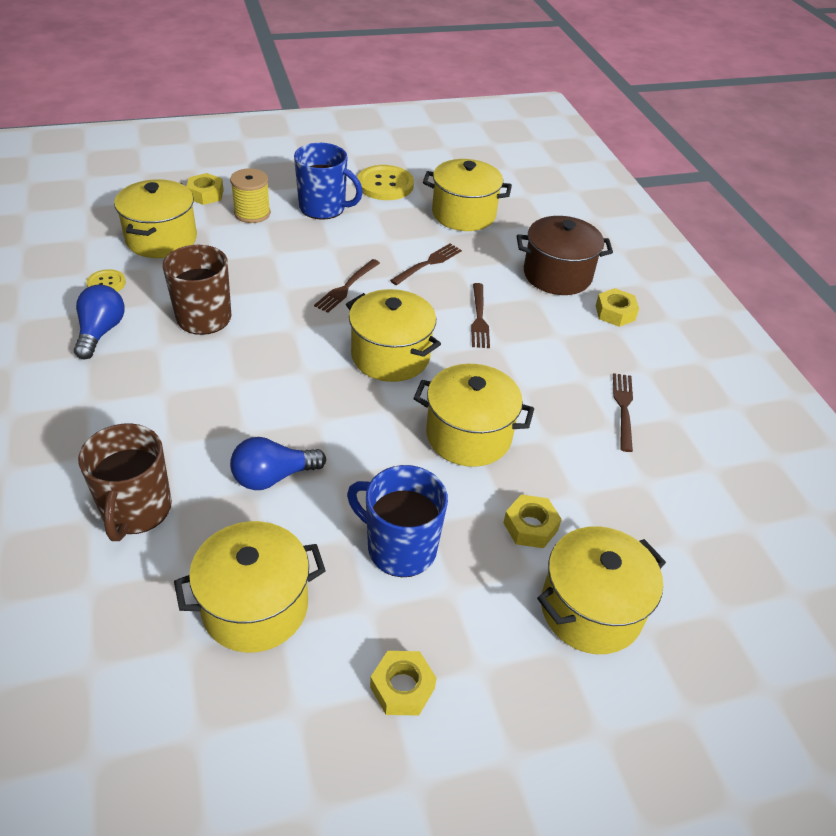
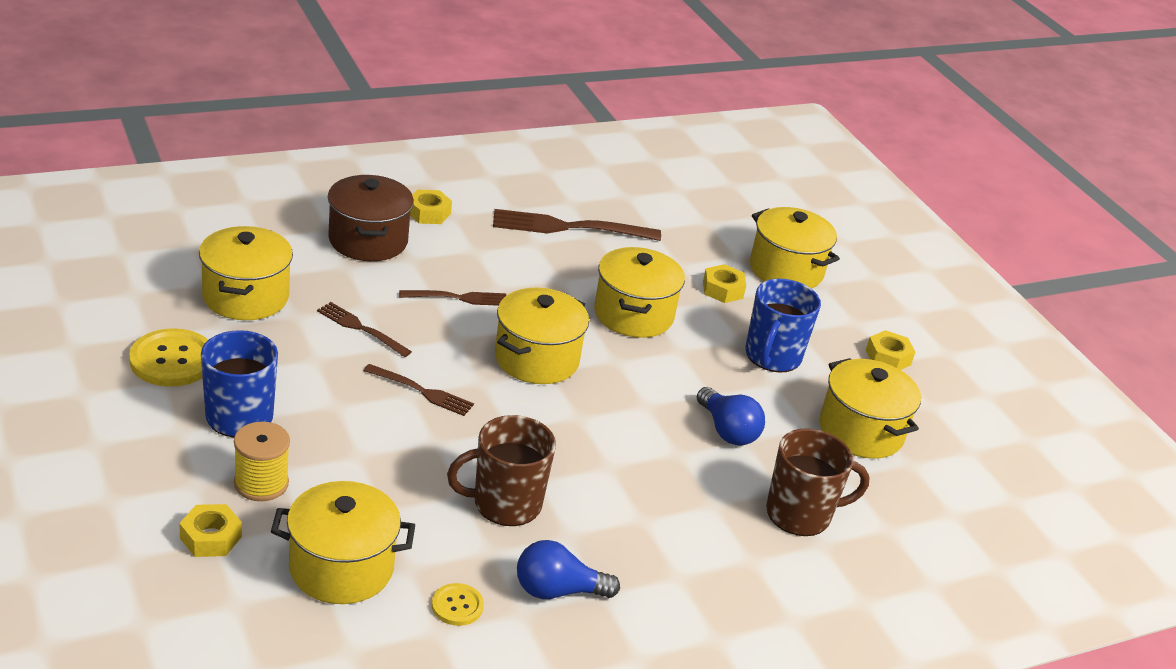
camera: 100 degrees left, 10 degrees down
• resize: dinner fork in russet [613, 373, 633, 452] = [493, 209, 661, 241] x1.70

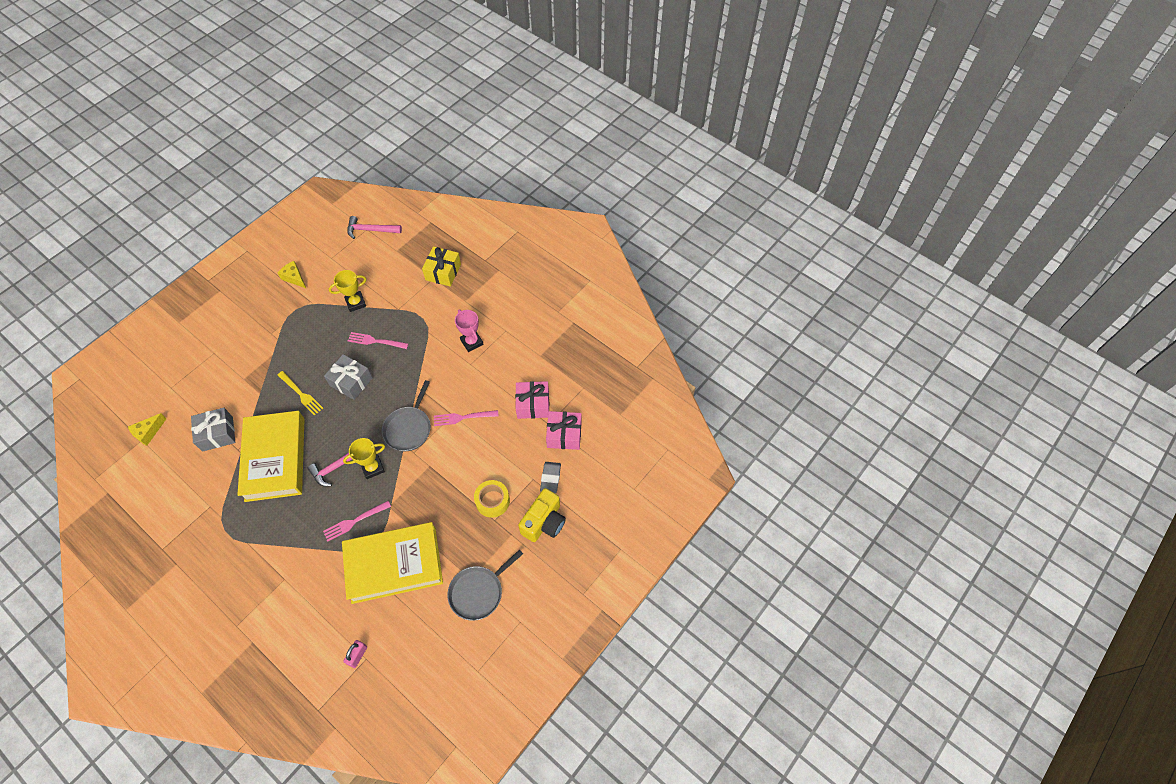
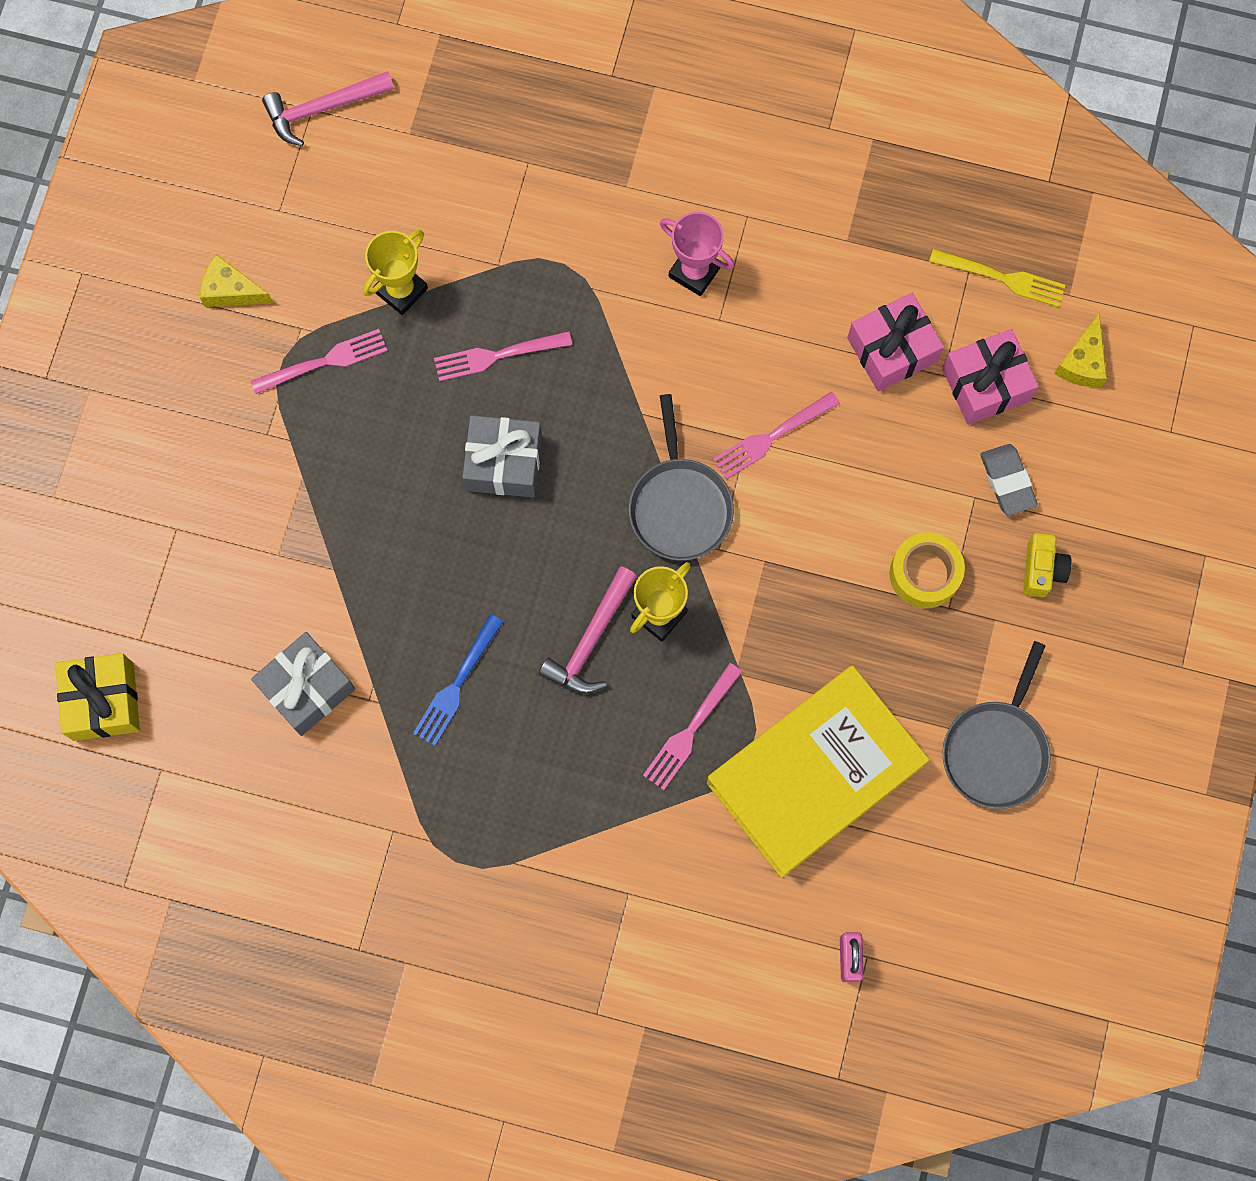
camera: 25 degrees left, 15 degrees up
• move: gift in bright yellow [422, 246, 461, 287] to [55, 653, 140, 741]
• move: dinner fork in bright yellow [278, 371, 323, 416] to [929, 249, 1066, 308]
• replace: hardback in bright yellow [237, 411, 305, 502] to dinner fork in cobalt [413, 614, 504, 746]
• move: piece of cheese in bright yellow [128, 413, 167, 446] to [1054, 314, 1107, 387]
• resize: photo camera in bright yellow [518, 488, 566, 542] = [1023, 533, 1072, 597] x0.59
• insert: dinner fork in rose-pink [251, 329, 387, 394]

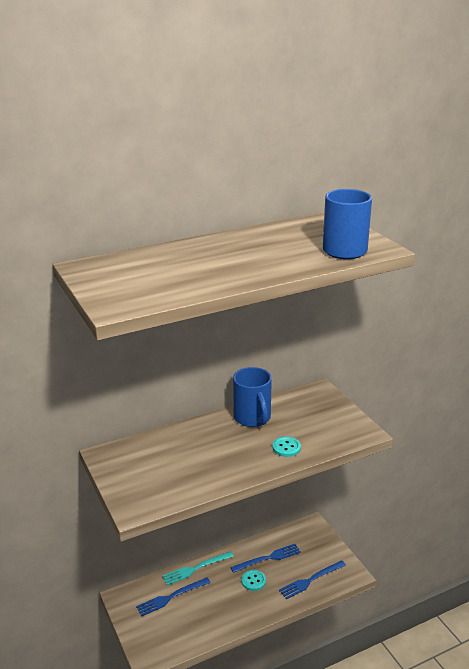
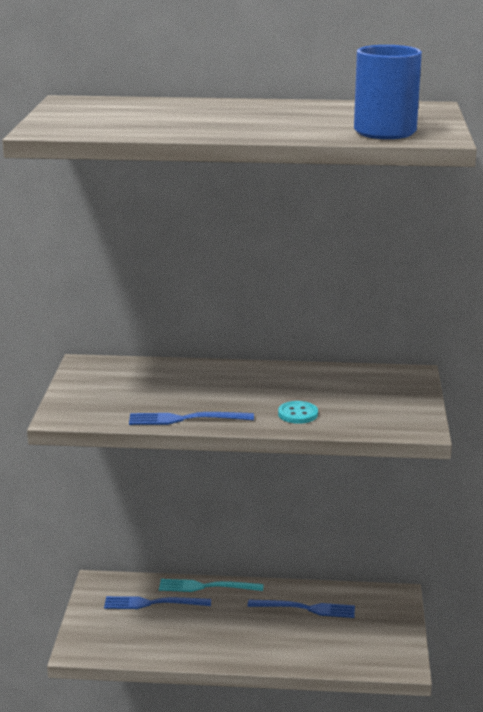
camera: 30 degrees right, 5 degrees down
• delete: tea mug in cobalt [233, 367, 272, 427]
• move: dinner fork in cobalt [279, 560, 346, 600] to [129, 412, 254, 425]
• delete: button in turquoise [241, 570, 266, 591]

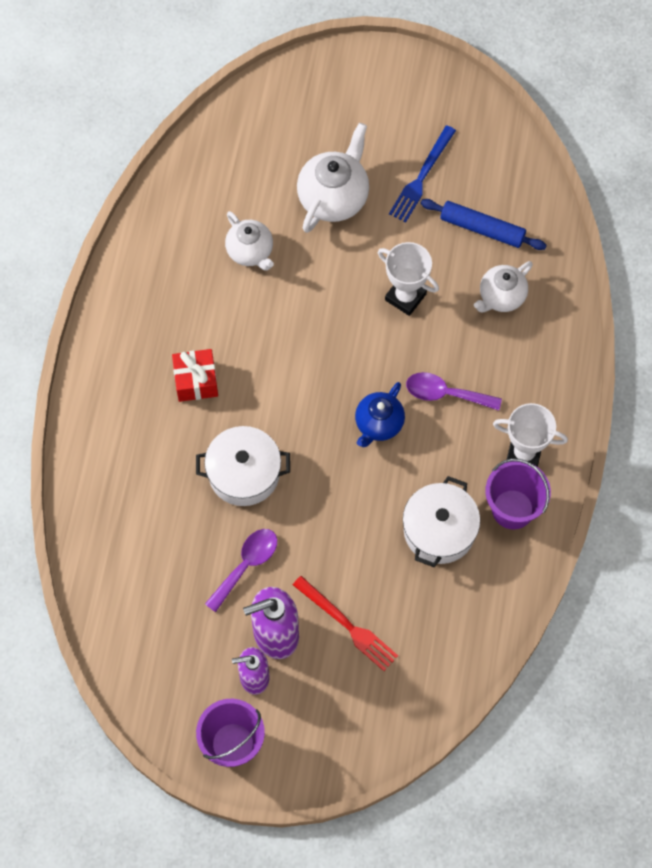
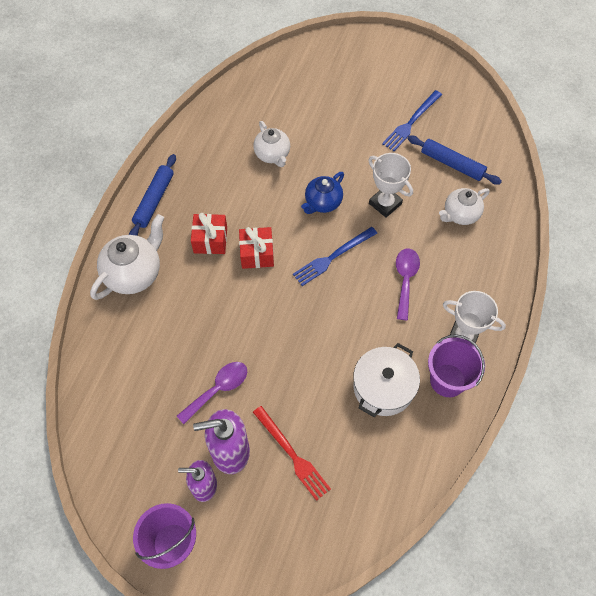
camera: 10 degrees right, 5 degrees down
• move: teapot in pure white [297, 123, 369, 233] to [90, 214, 164, 300]
• rotate: spoon in purple [406, 372, 502, 411] = [396, 248, 420, 320] 75 degrees clockwise
• move: teapot in cobalt [355, 382, 405, 447] to [301, 172, 344, 214]
• delete: pot in pure white [196, 426, 290, 506]
• insert: rolling pin in cobalt [129, 154, 176, 236]
• insert: gift in crimson [239, 227, 274, 269]
• insert: dinner fork in cobalt [293, 227, 377, 286]

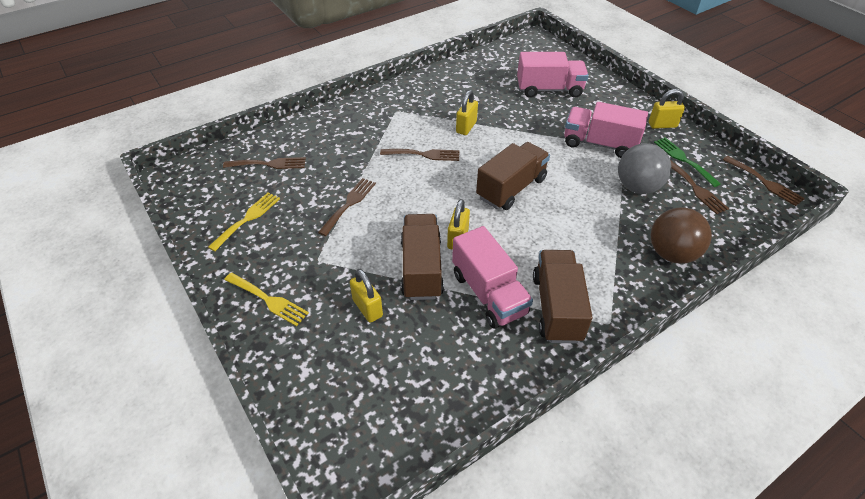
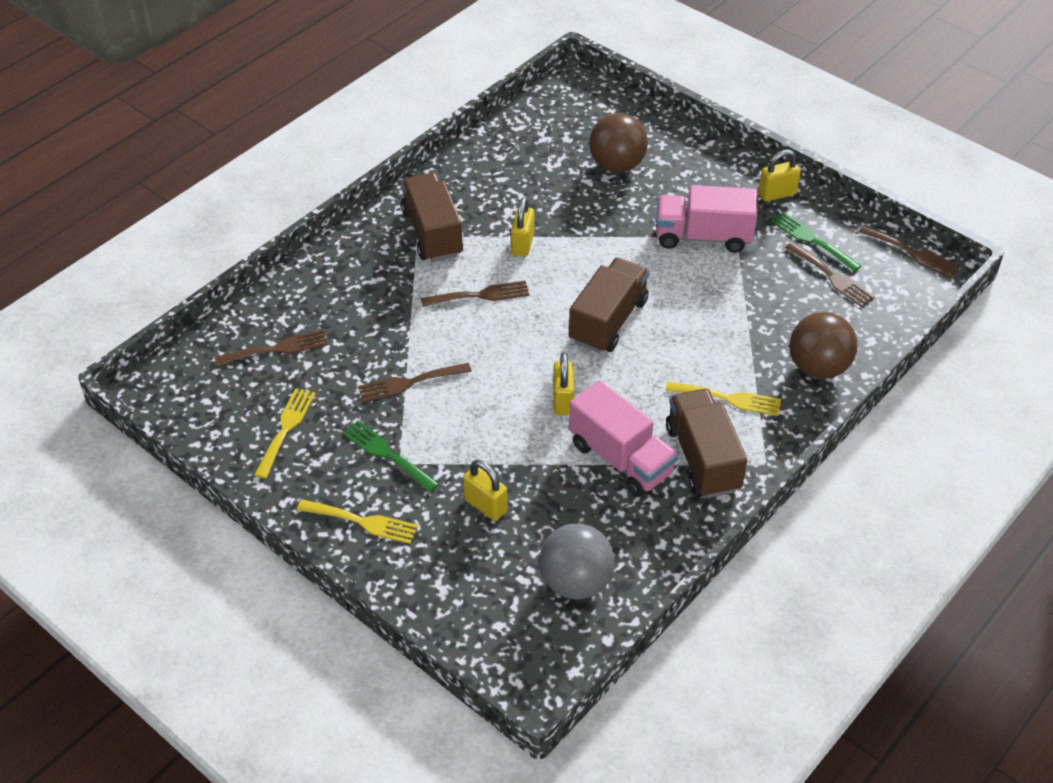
camera: 15 degrees left, 0 degrees up
• replace: lorry in rose-pink [517, 52, 589, 98] to ball in russet [589, 113, 648, 172]
• move: ball in grey [618, 143, 671, 194] to [539, 523, 615, 599]
• rotate: dinner fork in russet [318, 178, 376, 236] = [358, 363, 472, 402] 120 degrees counterclockwise
• move: lorry in russet [401, 214, 444, 300] to [401, 173, 463, 262]
• insert: dinner fork in bright yellow [665, 382, 781, 416]
• insert: dinner fork in leaf-green [343, 421, 439, 492]

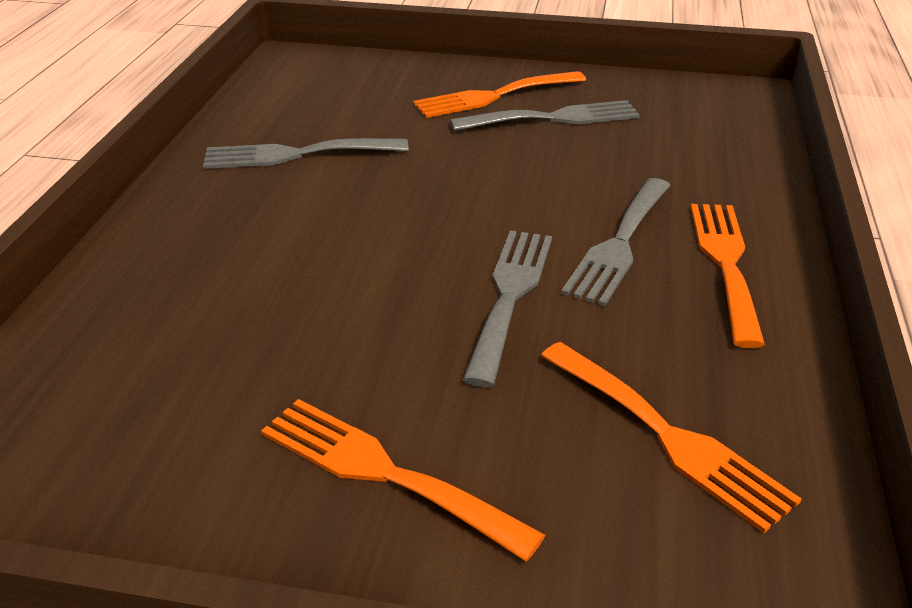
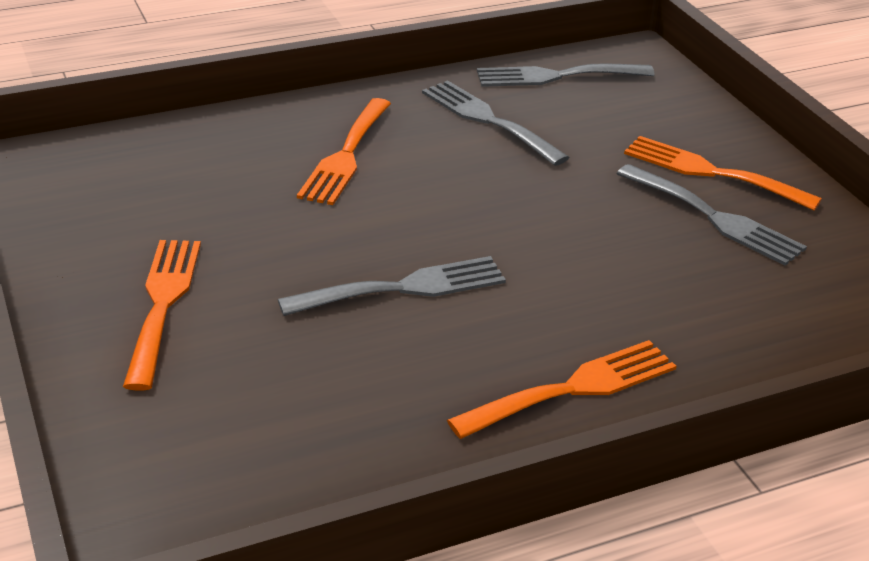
camera: 55 degrees right, 0 degrees up
• move: dinner fork in grey [561, 178, 671, 306] to [477, 63, 655, 87]
• move: dinner fork in orange [541, 342, 802, 533] to [297, 98, 391, 205]

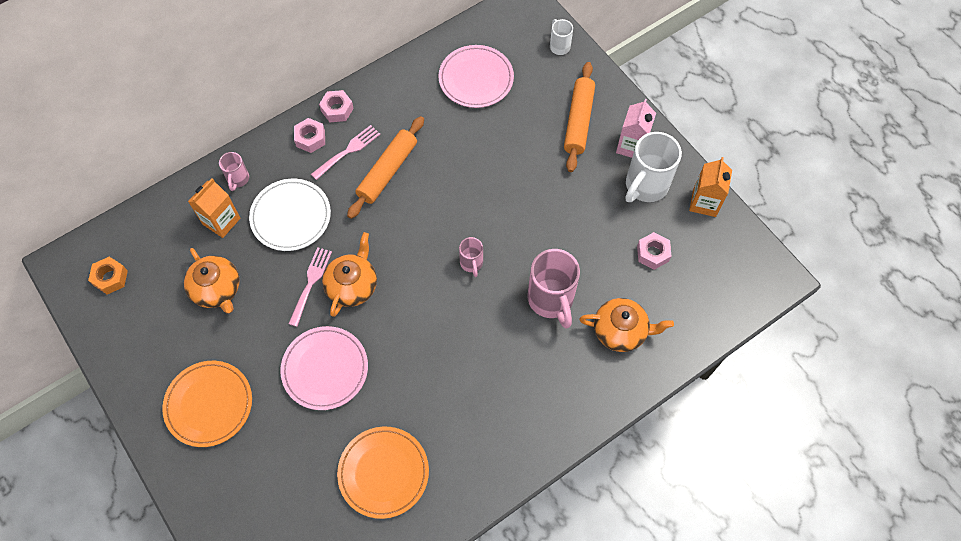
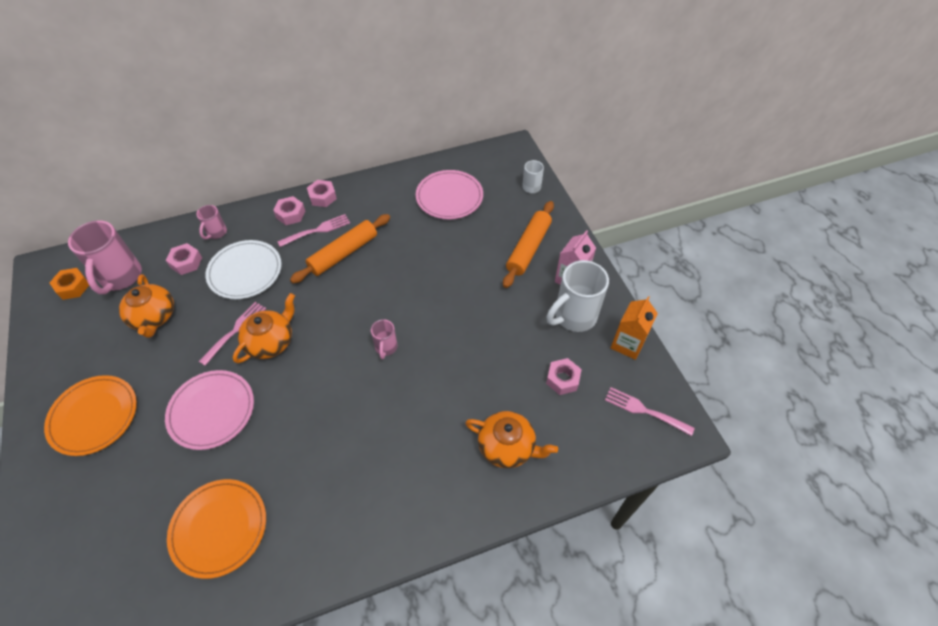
camera: 15 degrees right, 10 degrees down
• replace: carton in orange [188, 178, 240, 238] to nut in rose-pink [166, 243, 202, 275]
• move: tea mug in rose-pink [528, 249, 580, 329] to [68, 220, 142, 294]
• insert: dinner fork in rose-pink [605, 387, 695, 436]

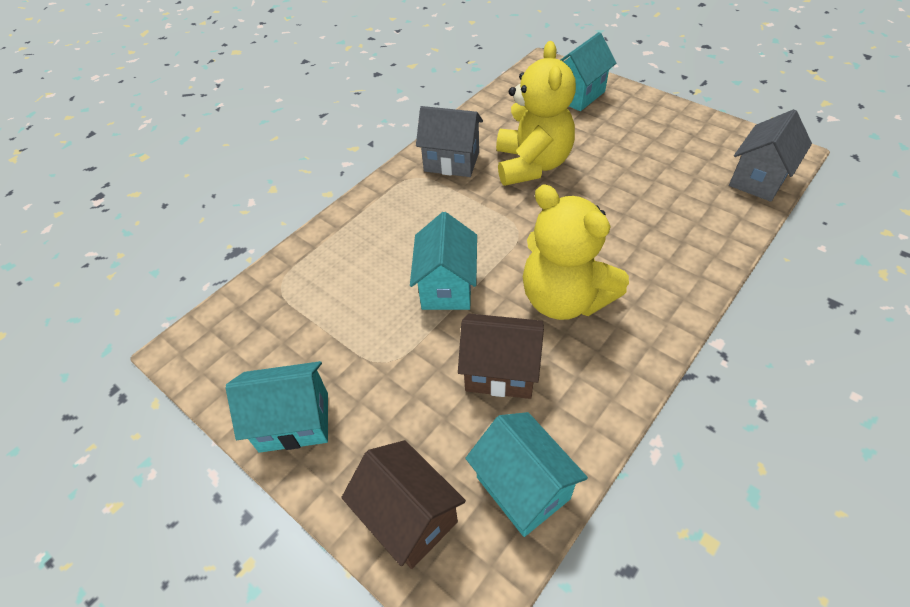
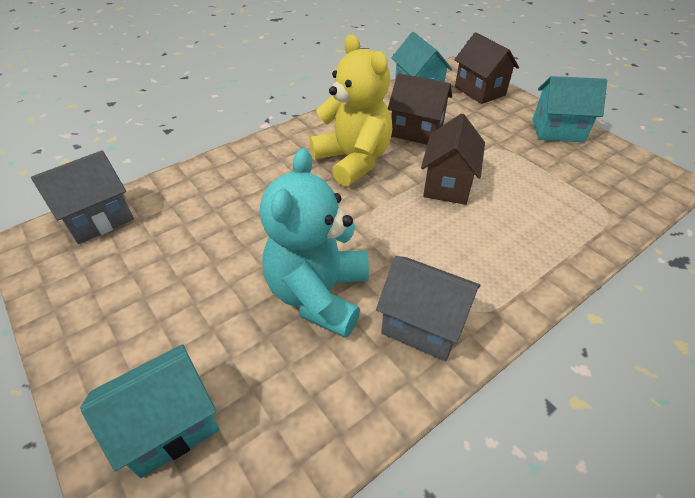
camera: 170 degrees left, 5 degrees down
• recolor: teddy bear in bright yellow [496, 41, 576, 186] to teddy bear in turquoise [260, 148, 369, 338]
• recolor: house in turquoise [410, 212, 477, 310] to house in russet [421, 114, 485, 205]

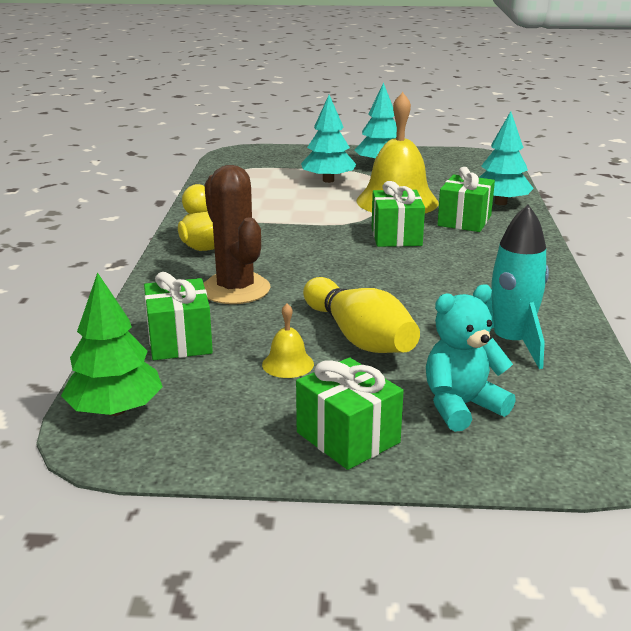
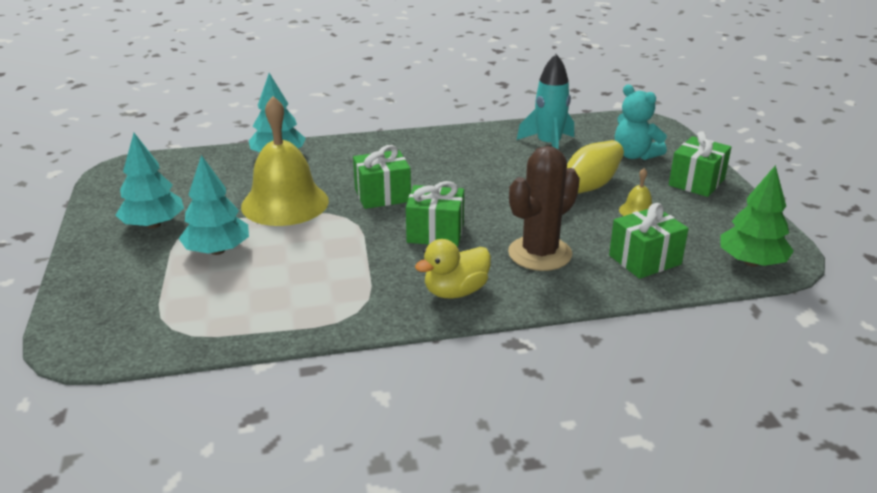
camera: 105 degrees left, 5 degrees up
• move: gift in leaf-green [437, 167, 495, 232] to [406, 181, 464, 247]

